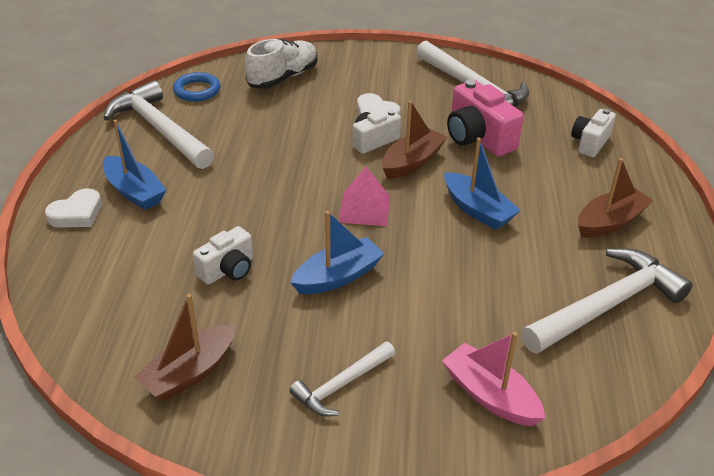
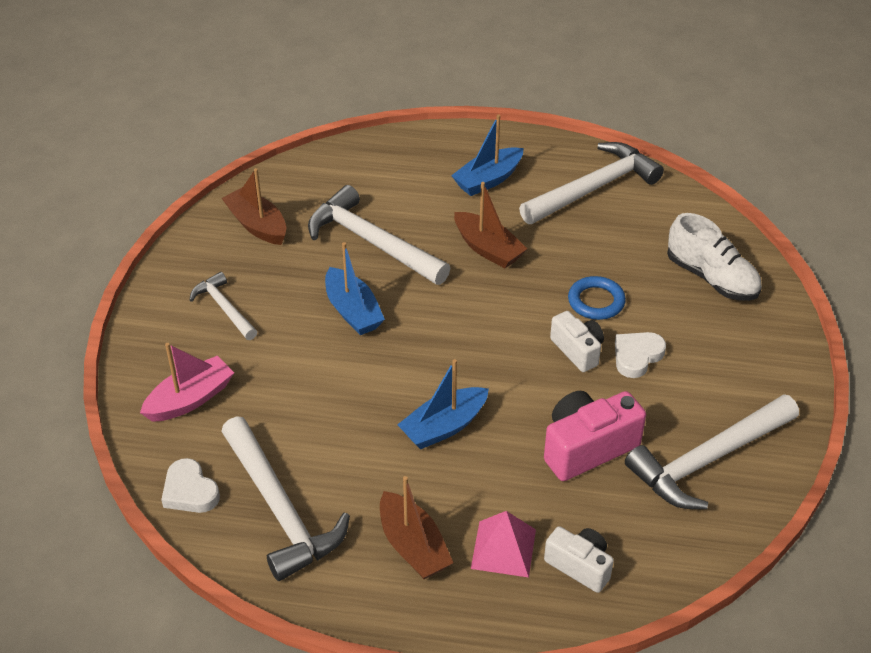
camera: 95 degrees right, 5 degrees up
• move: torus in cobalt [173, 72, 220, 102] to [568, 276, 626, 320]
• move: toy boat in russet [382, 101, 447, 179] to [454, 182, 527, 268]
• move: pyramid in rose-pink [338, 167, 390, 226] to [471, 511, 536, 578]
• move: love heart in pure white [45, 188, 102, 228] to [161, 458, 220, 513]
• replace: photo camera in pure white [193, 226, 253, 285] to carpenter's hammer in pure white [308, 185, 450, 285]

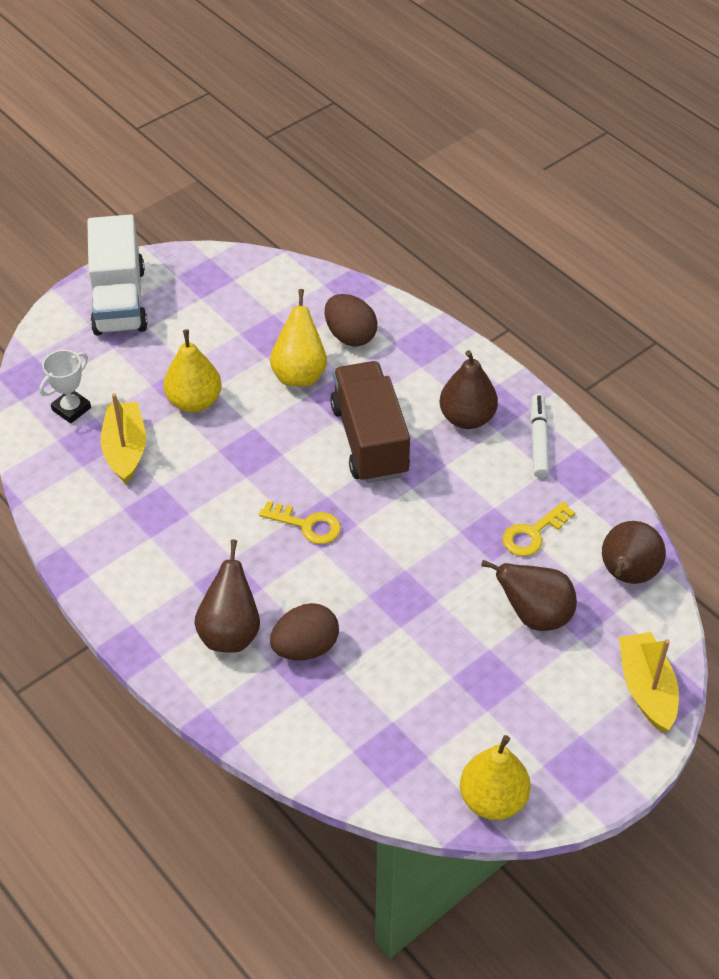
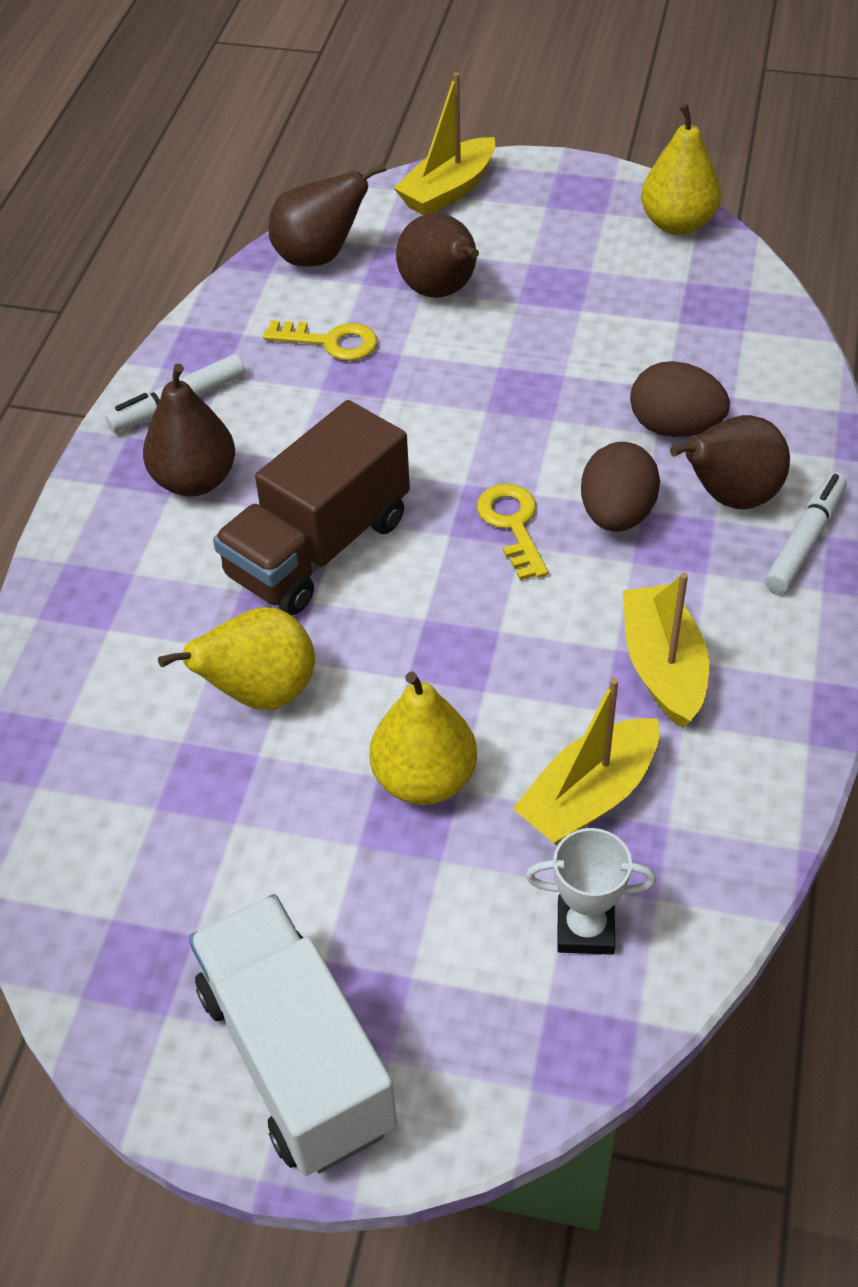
camera: 125 degrees left, 0 degrees up
• rotate: lorry in pure white [87, 214, 148, 336] = [189, 894, 397, 1176] 75 degrees counterclockwise
• move: egg shape in russet [325, 294, 378, 347] to [581, 442, 660, 532]
• insert: felt pen in pure white [765, 472, 847, 593]
• insert: toy boat in bright yellow [623, 573, 709, 728]

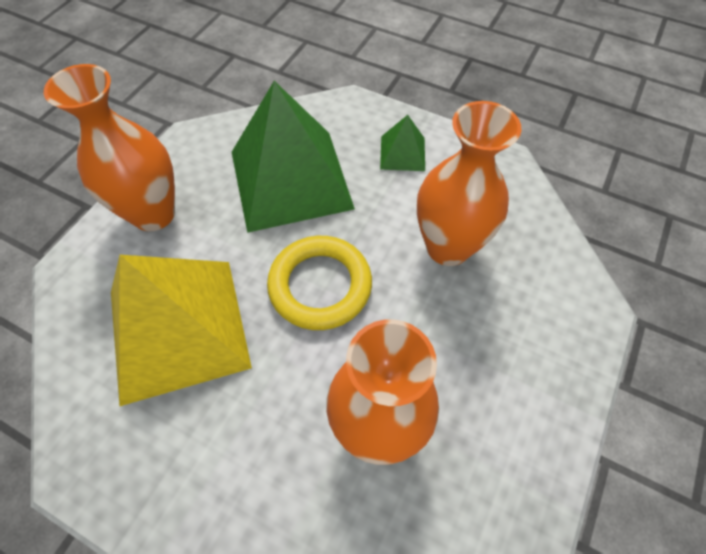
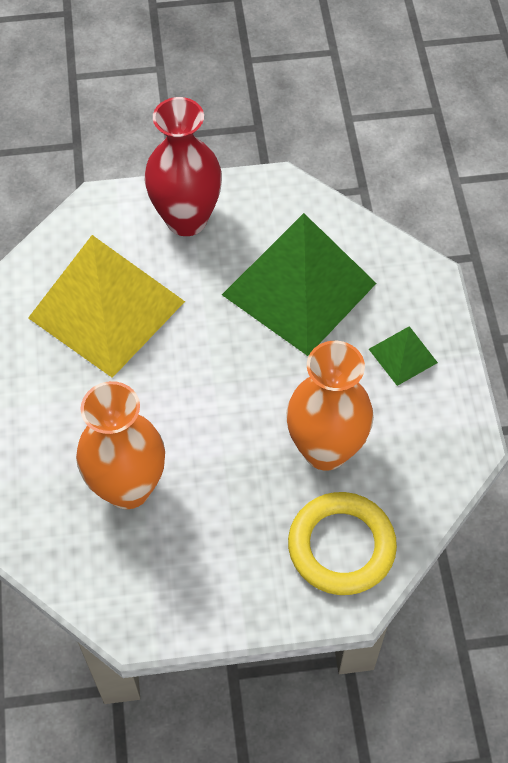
camera: 55 degrees right, 0 degrees up
• recolor: tall vase in orange [44, 64, 175, 231] to tall vase in crimson [144, 97, 222, 236]
• move: torus in bright yellow [267, 236, 372, 330] to [288, 492, 397, 595]

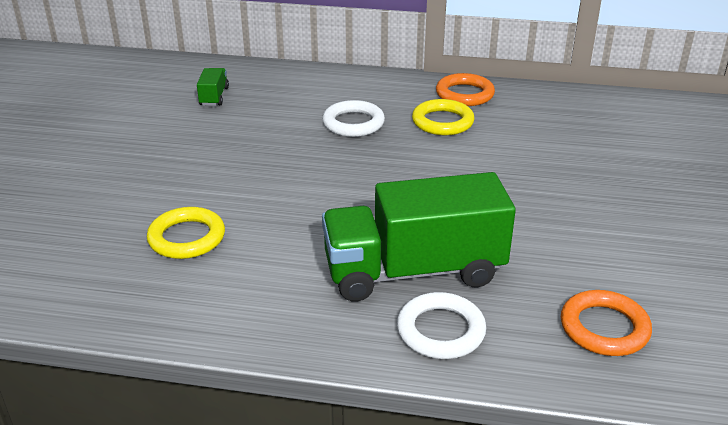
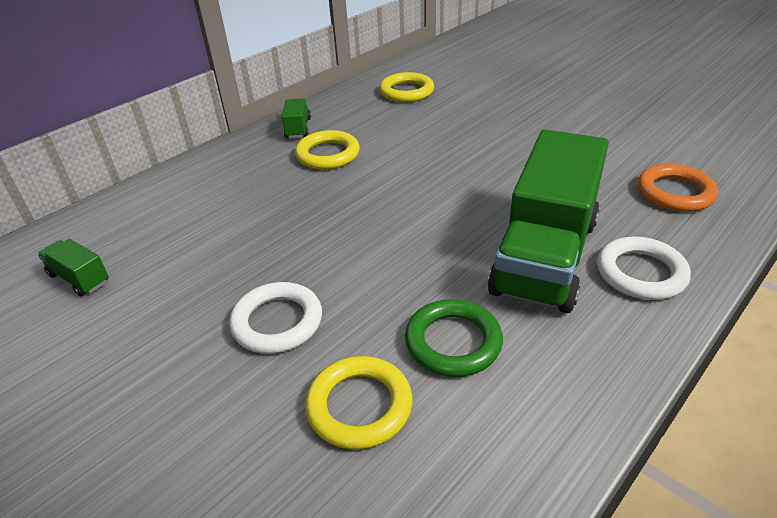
camera: 55 degrees left, 5 degrees up
• replace: torus in orange [436, 73, 495, 106] to lorry in leaf-green [282, 98, 311, 138]
• move: torus in pure white [322, 100, 385, 137] to [229, 282, 322, 354]
• insert: torus in bright yellow [379, 72, 434, 102]
• insert: torus in leaf-green [405, 299, 503, 377]

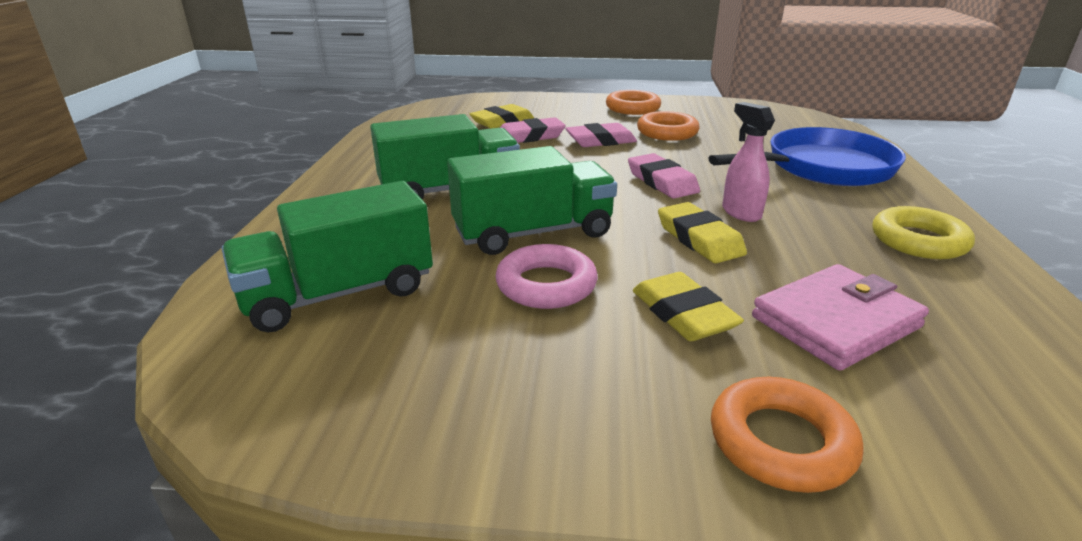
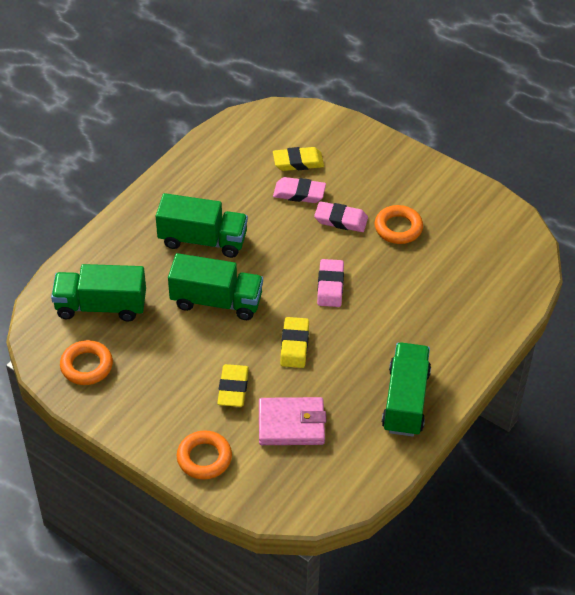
camera: 30 degrees right, 20 degrees up
• move: torus in orange [606, 90, 661, 115] to [60, 340, 113, 385]
• delete: spray cleaner in rose-pink [722, 102, 775, 222]
• delete: skillet in cobalt [708, 127, 906, 186]
• replace: torus in bright yellow [873, 206, 975, 259] to lorry in leaf-green [382, 342, 431, 437]
• delete: torus in rose-pink [495, 244, 598, 309]

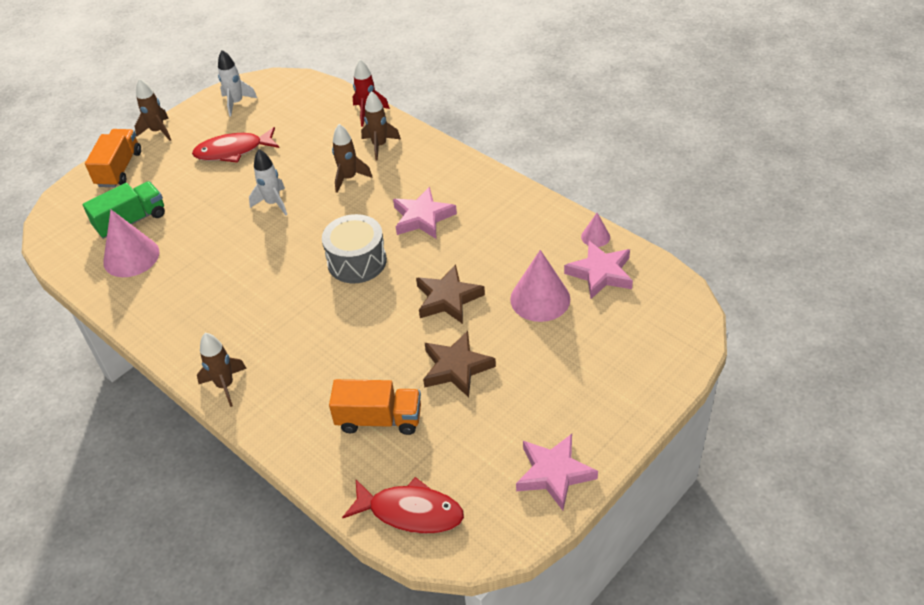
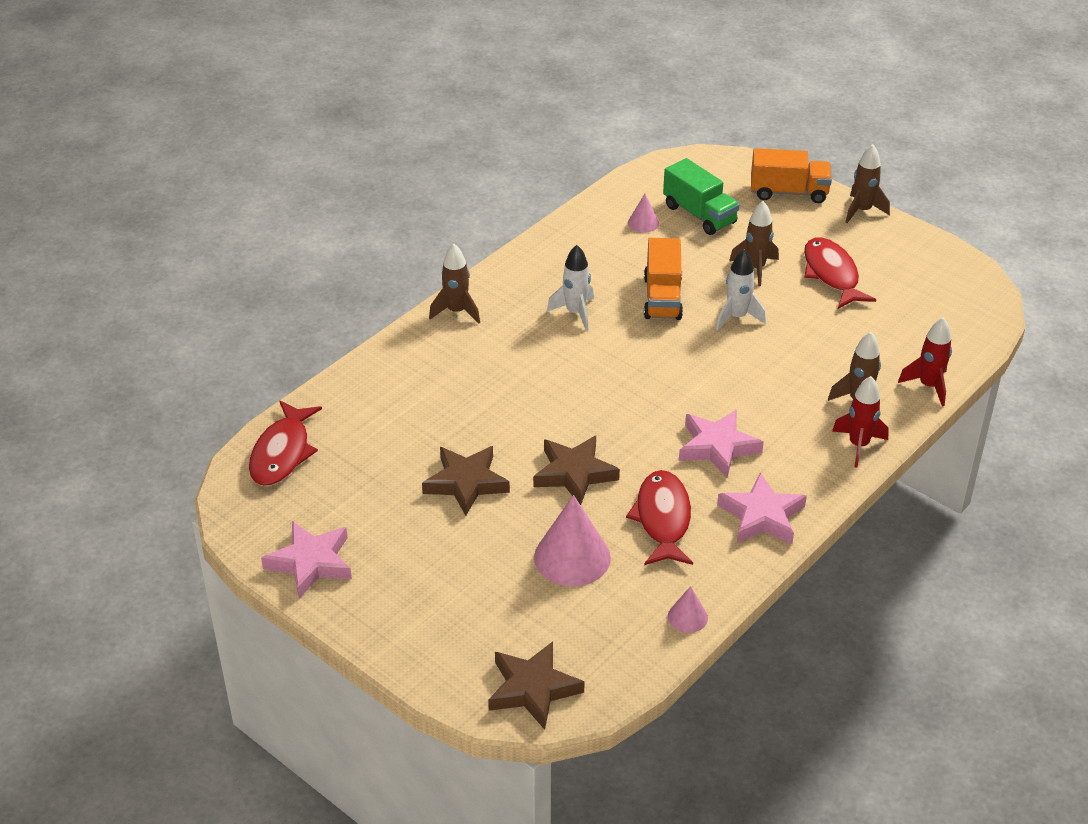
camera: 85 degrees right, 5 degrees down
• move: rocket in pure white [218, 50, 257, 116] to [547, 245, 594, 331]
• move: rocket in russet [332, 124, 372, 193] to [729, 201, 779, 286]
• resize: cone shape in rose-pink [103, 210, 159, 277] = [628, 194, 659, 233] x0.51
• delete: toy drum in grey [322, 214, 387, 283]
• move: star shape in rose-pink [564, 241, 633, 299] to [717, 472, 807, 544]
• move: lorry in orange [329, 379, 421, 435] to [644, 238, 683, 320]
• insert: rocket in crimson [832, 376, 889, 468]
• insert: fish in crimson [626, 470, 693, 565]
• insert: star shape in russet [488, 641, 585, 730]

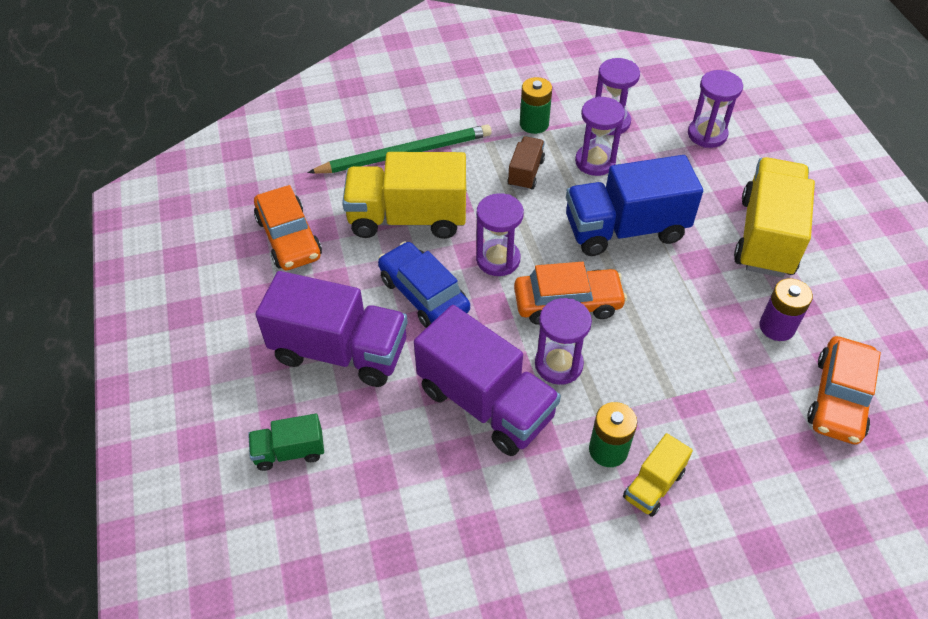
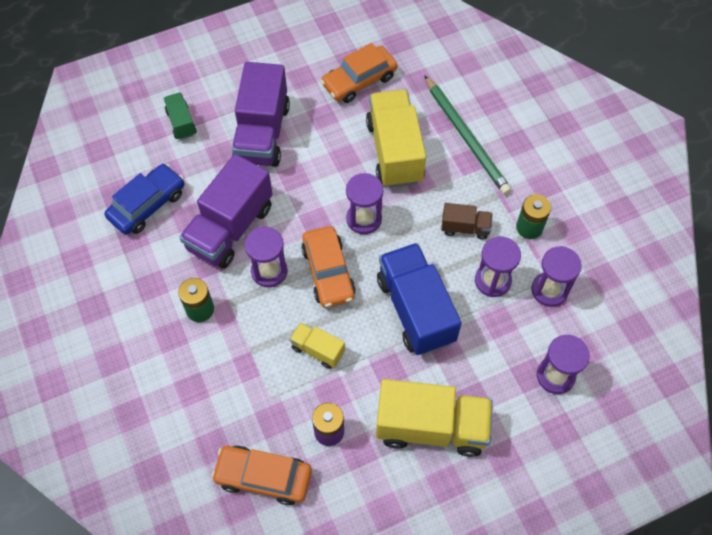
camera: 80 degrees right, 10 degrees up
• move: toy car in cobalt [378, 242, 470, 328] to [105, 164, 184, 235]
• move: lorry in bright yellow [623, 433, 693, 517] to [289, 322, 345, 369]

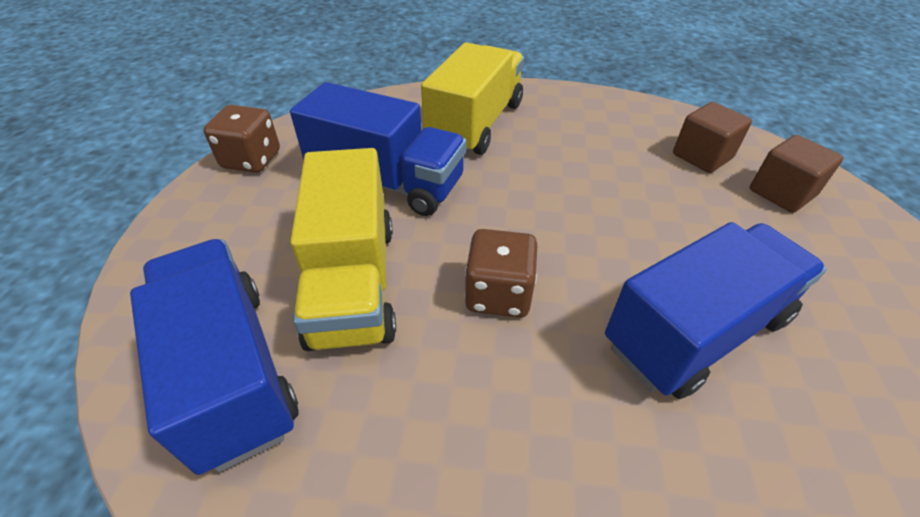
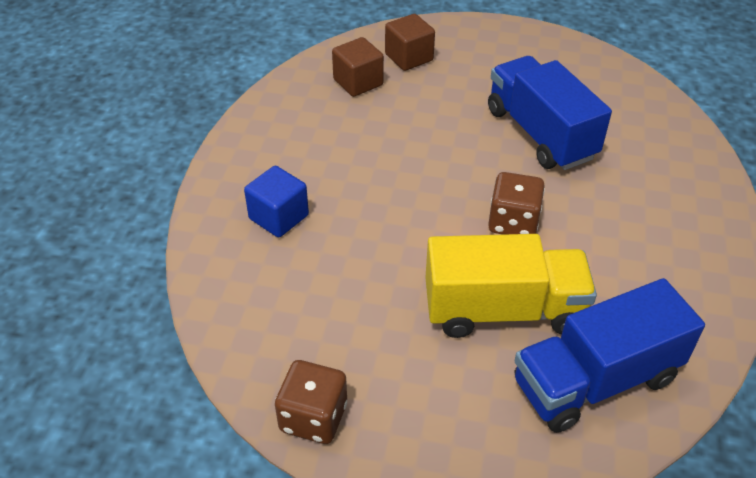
camera: 85 degrees left, 0 degrees up
• replace: lorry in bright yellow [421, 42, 524, 155] to solid cube in cobalt [244, 166, 309, 237]
• delete: lorry in cobalt [290, 82, 467, 216]

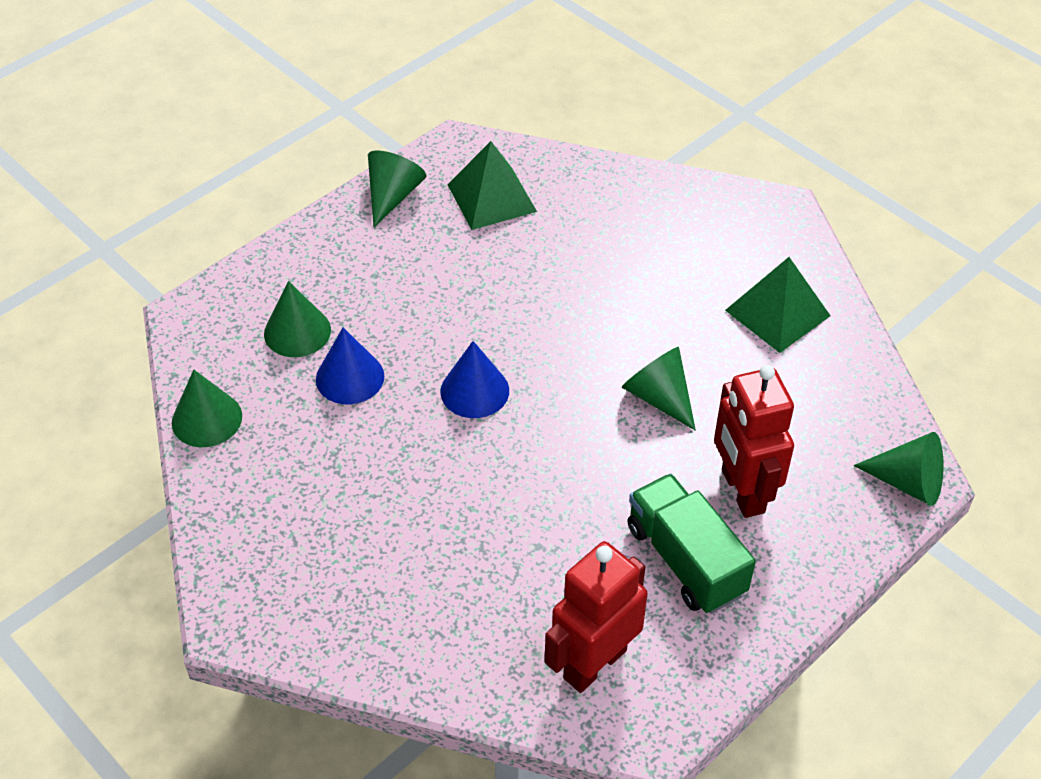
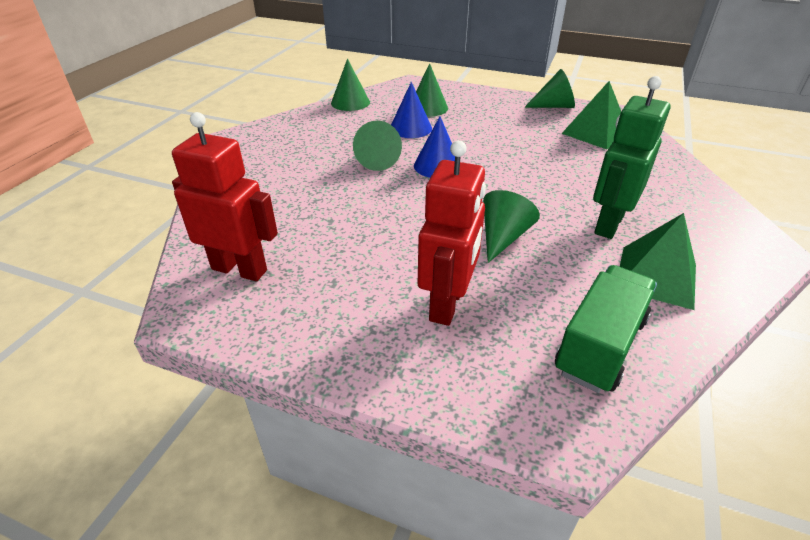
camera: 65 degrees right, 10 degrees down
• rotate: toy robot in crimson [714, 365, 794, 518] = [418, 140, 486, 326] 150 degrees clockwise
• move: cone shape in leaf-green [854, 432, 944, 506] to [353, 121, 402, 171]
• move: lorry in leaf-green [627, 473, 756, 614] to [555, 265, 657, 393]
• insert: toy robot in leaf-green [593, 76, 670, 239]

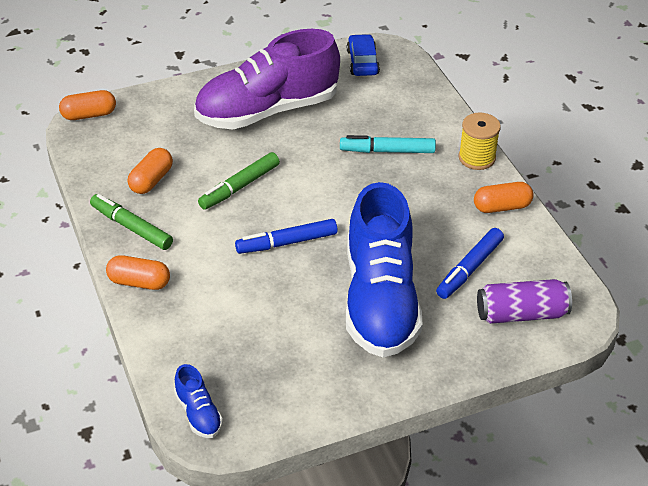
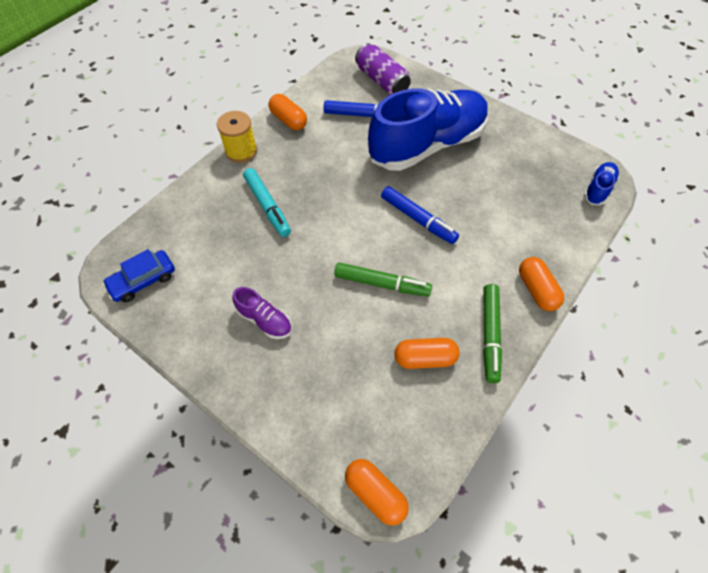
camera: 120 degrees left, 15 degrees up
• resize: shoe in purple [194, 29, 340, 129] = [232, 287, 292, 339] x0.40

